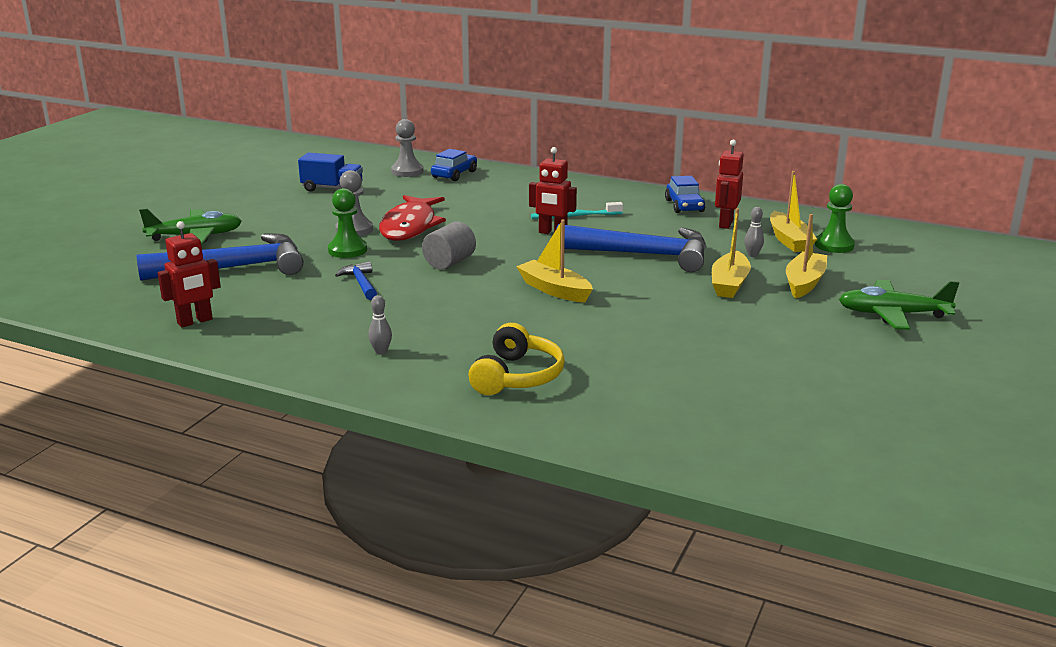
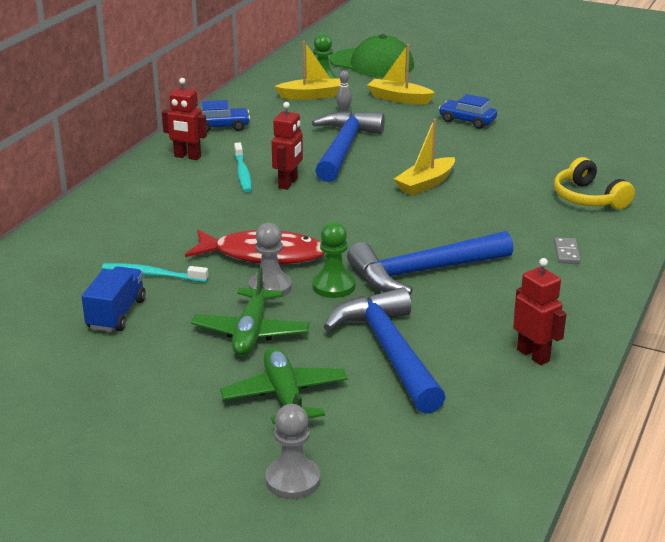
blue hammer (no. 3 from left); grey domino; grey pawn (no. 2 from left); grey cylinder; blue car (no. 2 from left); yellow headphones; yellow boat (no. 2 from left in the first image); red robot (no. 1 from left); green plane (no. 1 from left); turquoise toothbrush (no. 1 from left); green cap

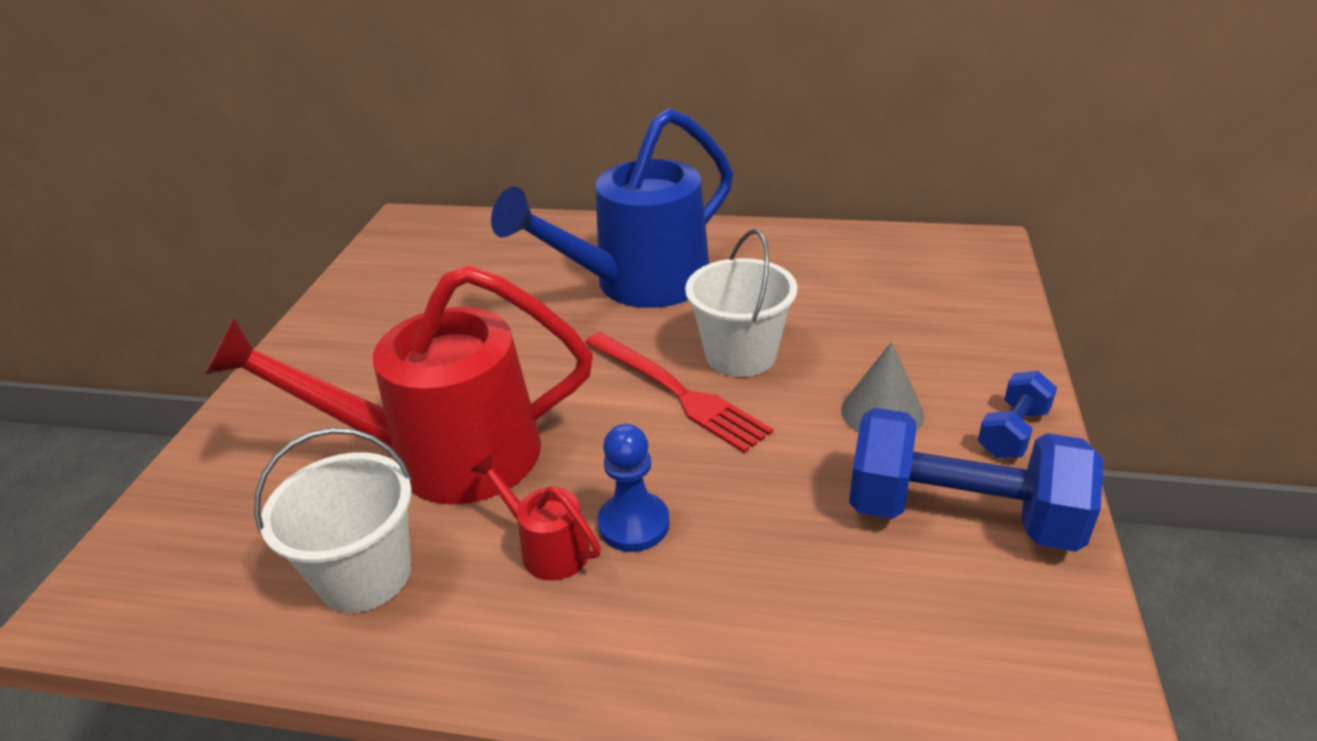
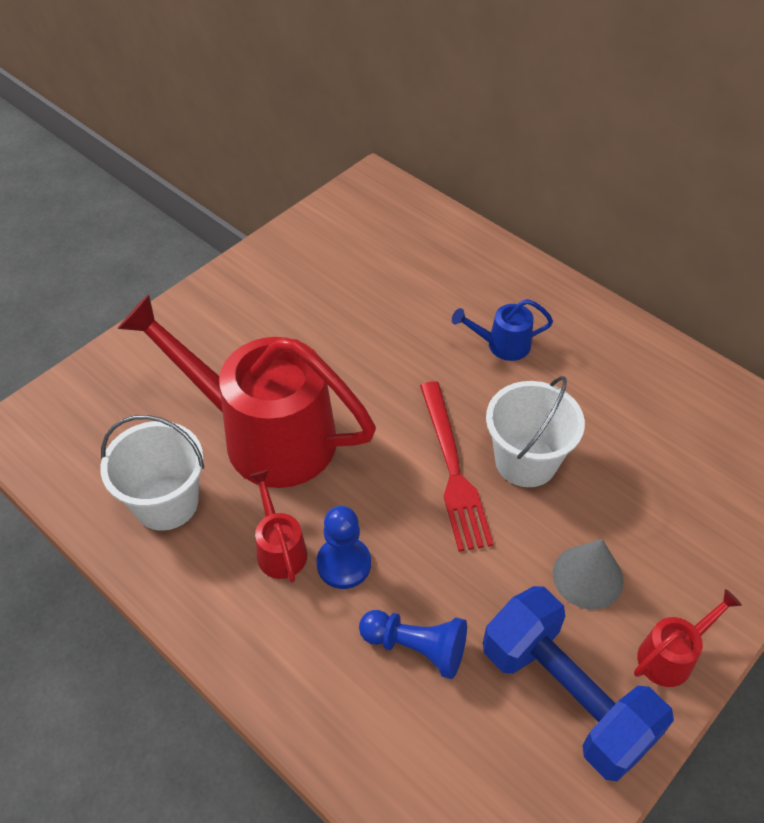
blue watering can; red watering can (no. 3 from left); blue pawn (no. 2 from left)

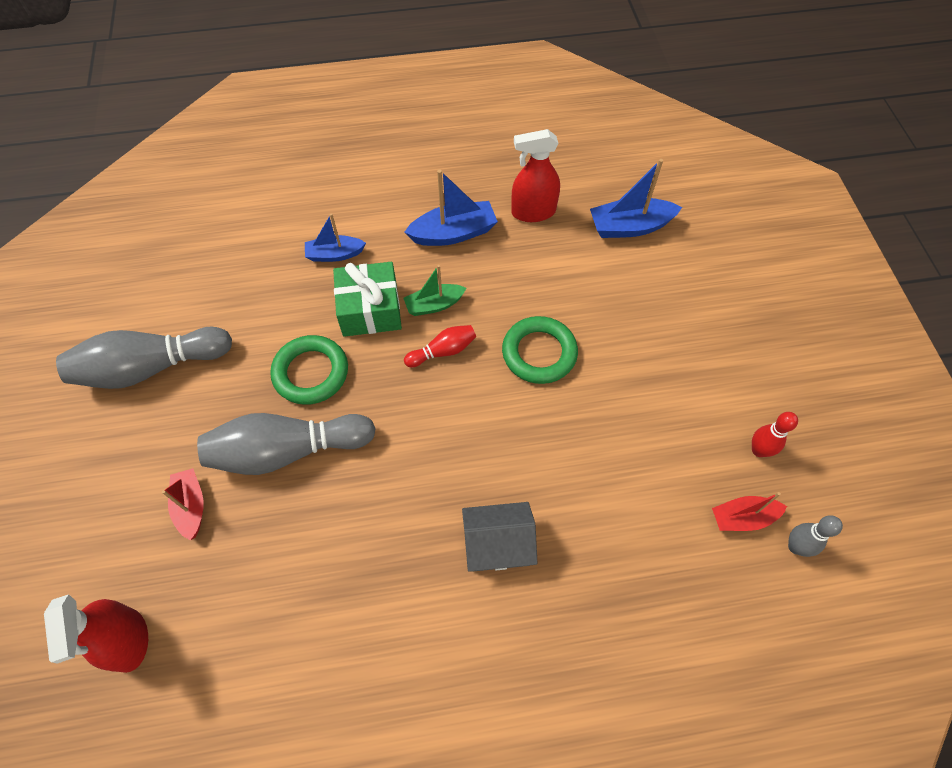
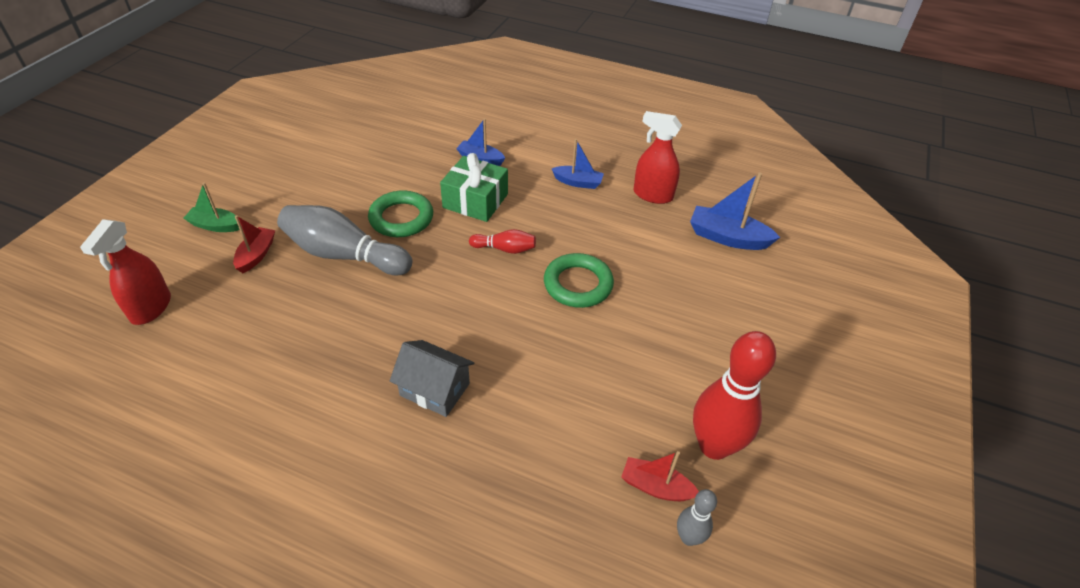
grey bowling pin (no. 1 from left in the first image); blue boat (no. 2 from left); green boat; red bowling pin (no. 2 from left)

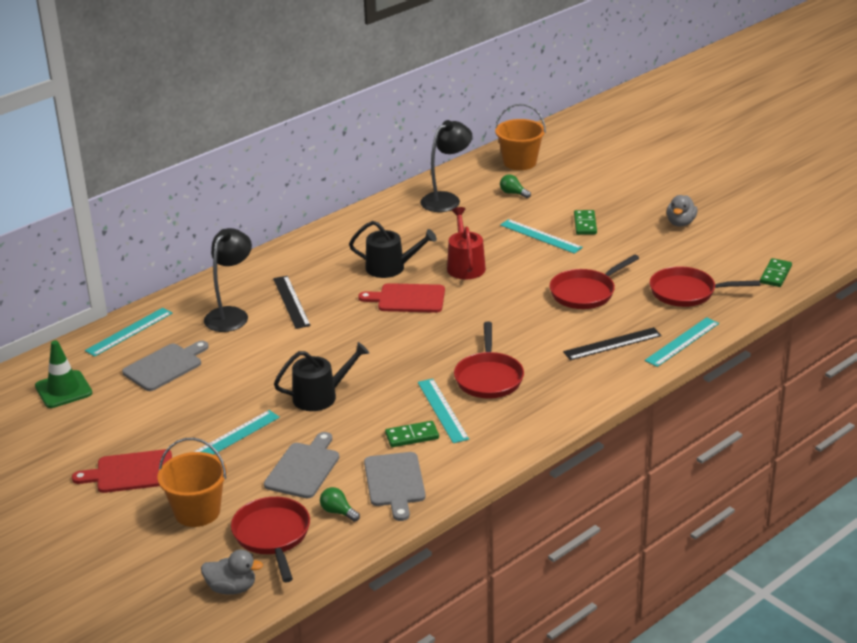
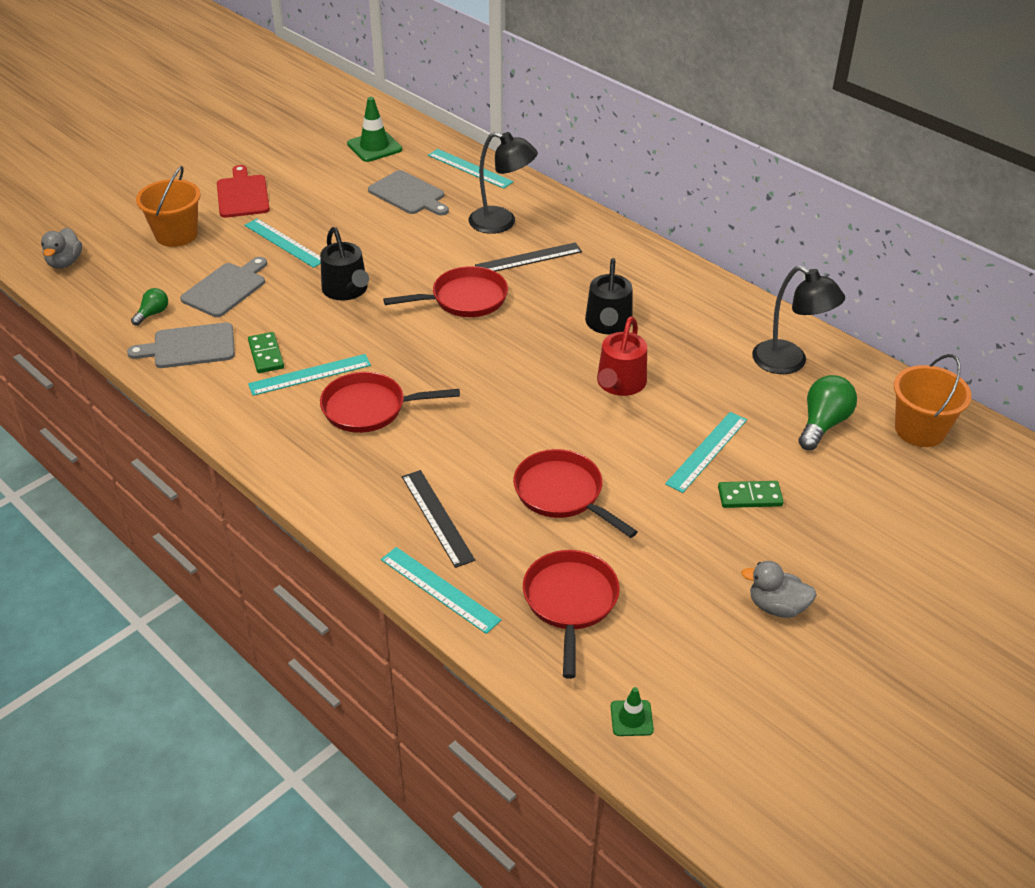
red pan (no. 2 from left); grey cutting board (no. 2 from left); red cutting board (no. 2 from left in the first image); red watering can; green light bulb (no. 2 from left); green traffic cone (no. 2 from left)

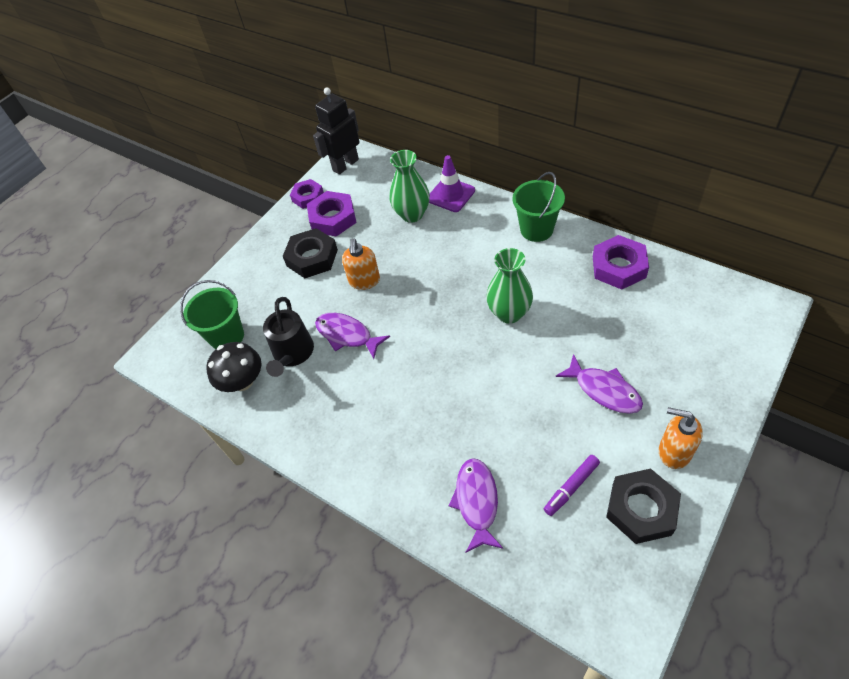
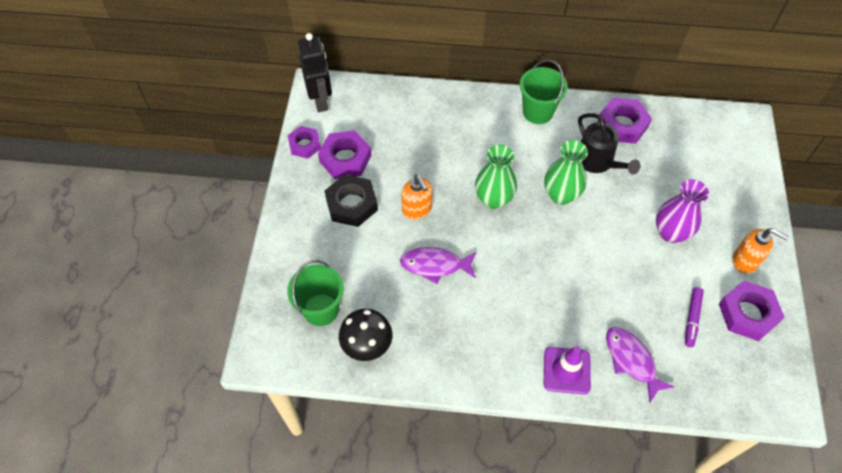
black watering can; black robot; green vase (no. 1 from left); purple traffic cone; purple vase; purple nut (no. 4 from left); orange soap dispenser (no. 2 from left)

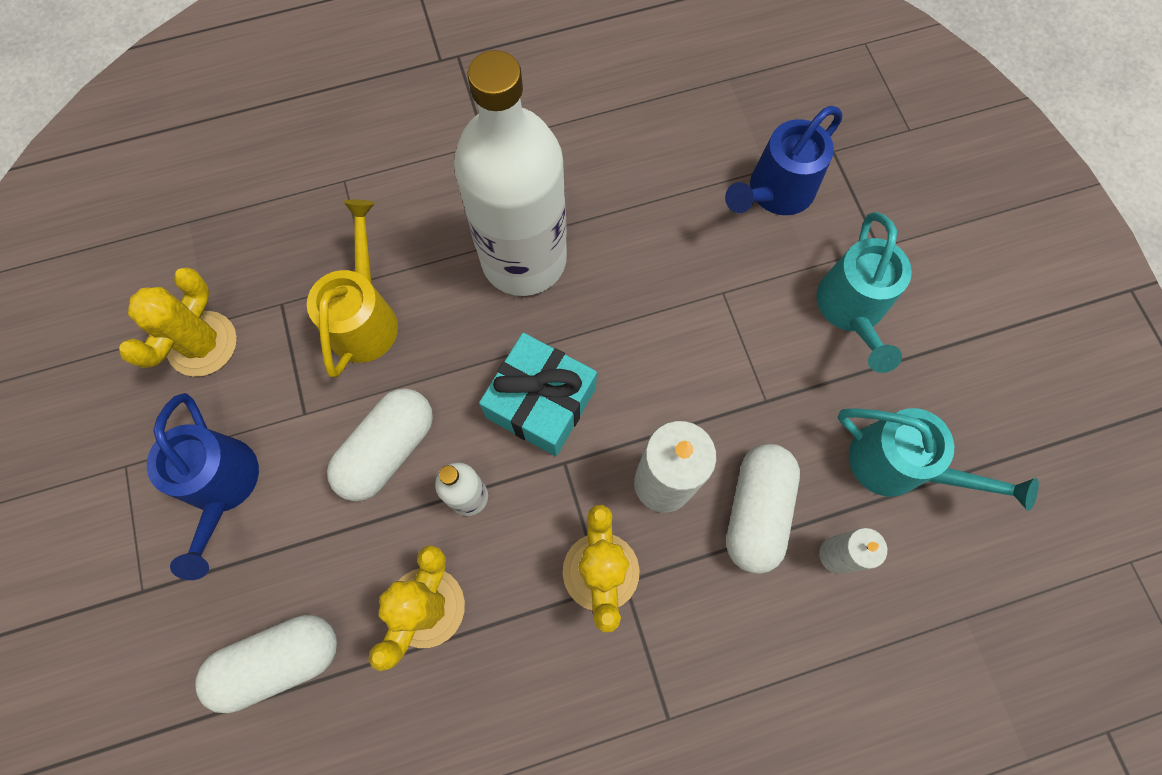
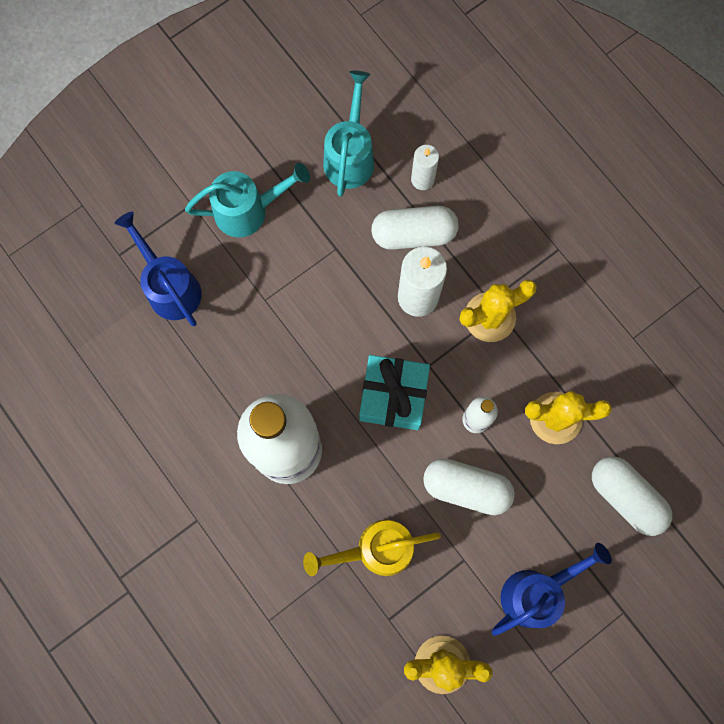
blue watering can (no. 1 from left)

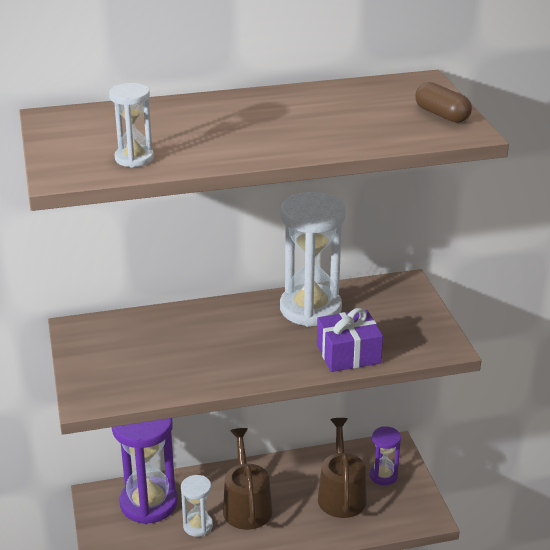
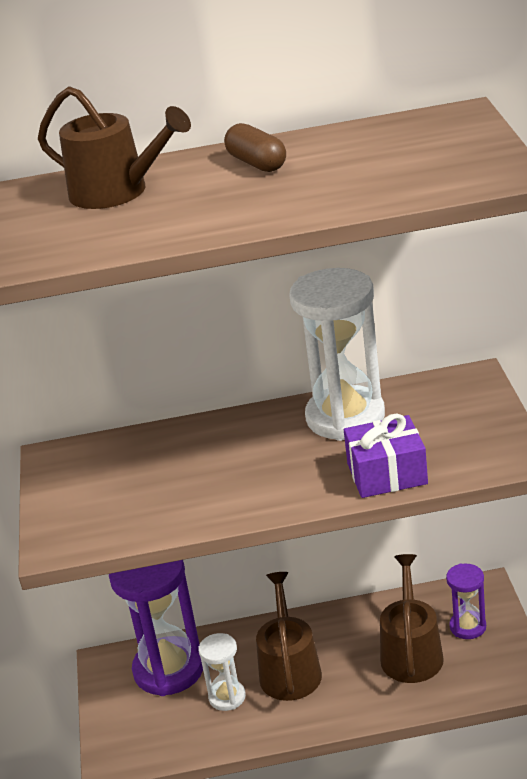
white hourglass (no. 1 from left in the first image); brown capsule; brown watering can (no. 1 from left)

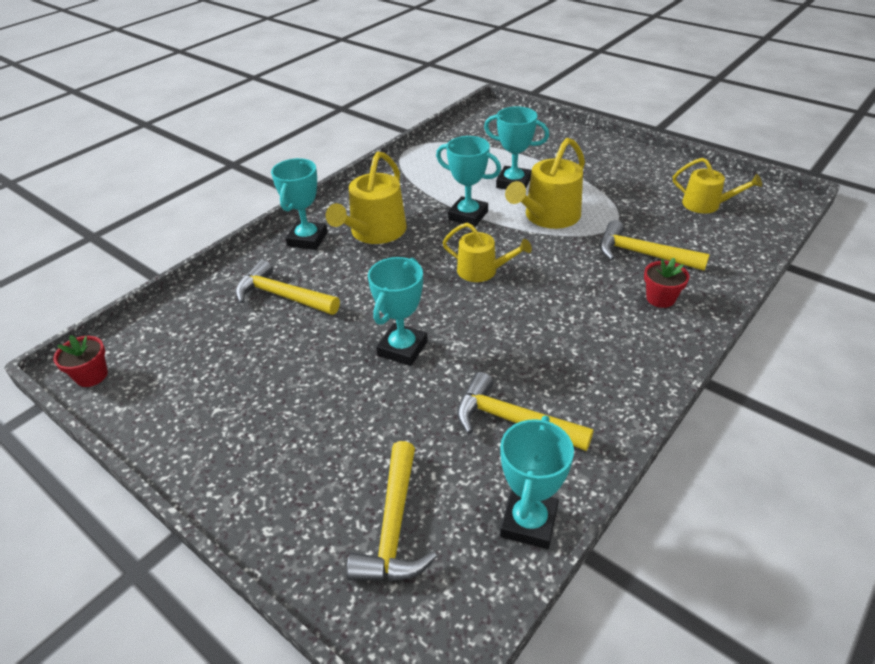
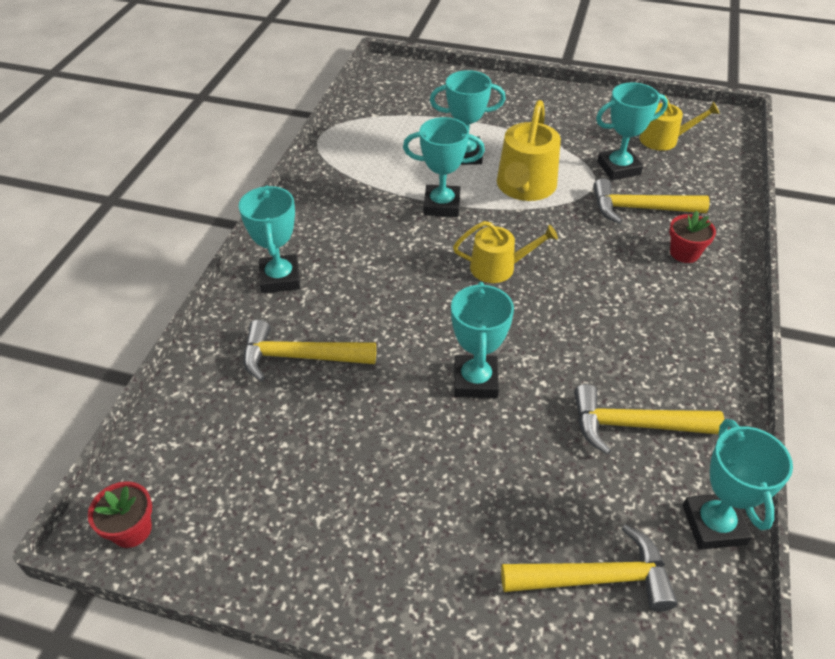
yellow watering can (no. 1 from left in the first image); yellow hammer (no. 2 from left); turquoise trophy (no. 5 from left)

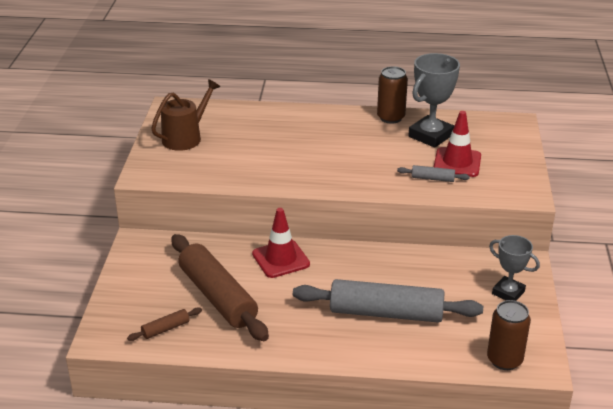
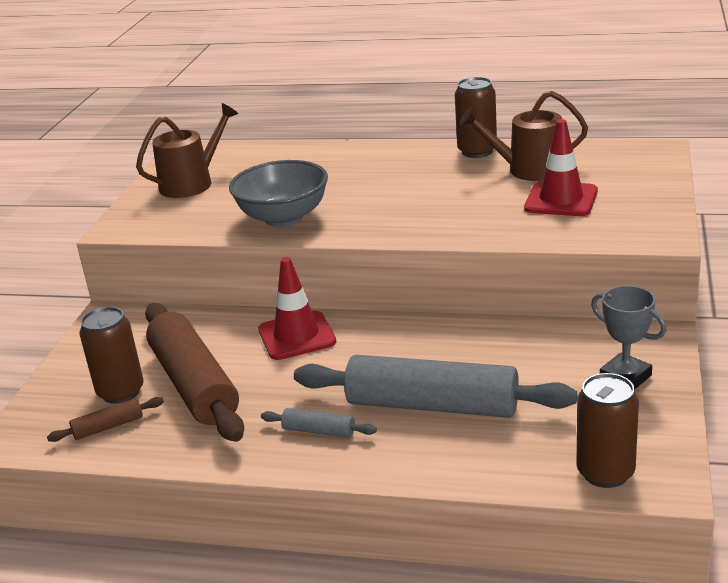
grey rolling pin (no. 1 from left); brown watering can (no. 2 from left); brown can (no. 1 from left); grey bowl

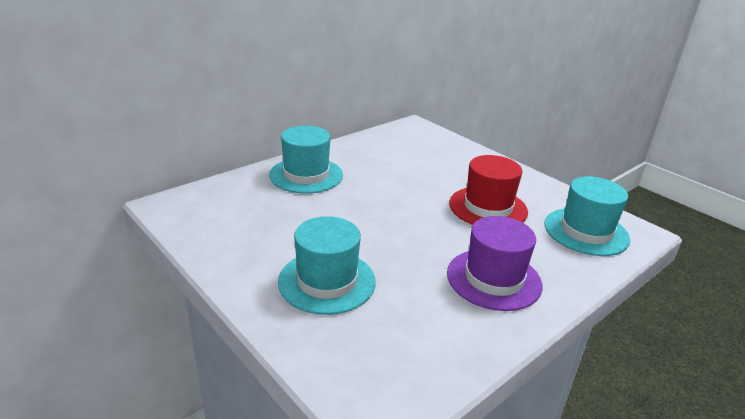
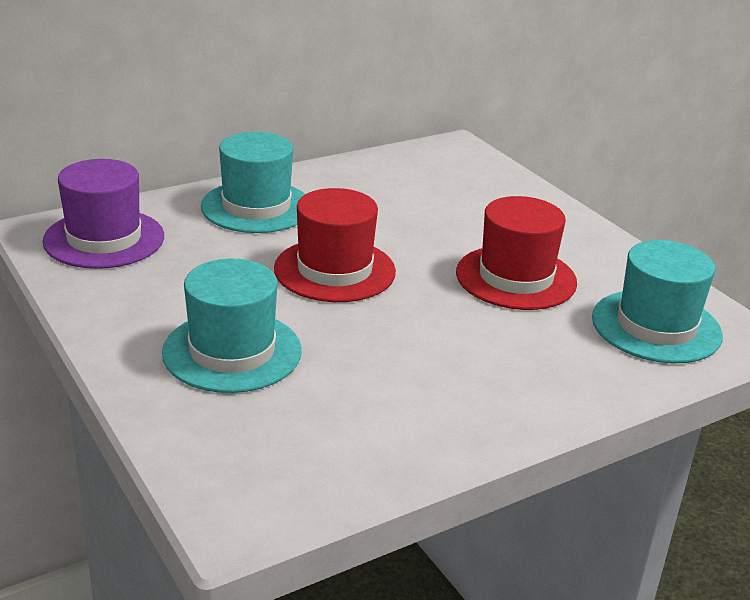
purple hat; red hat (no. 1 from left)

